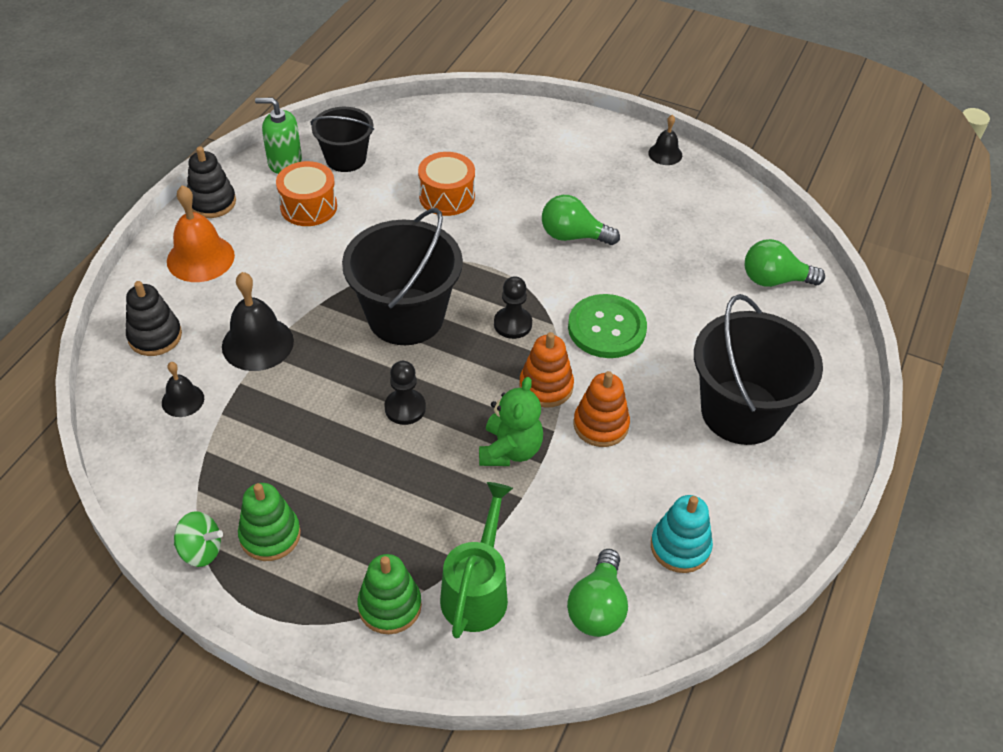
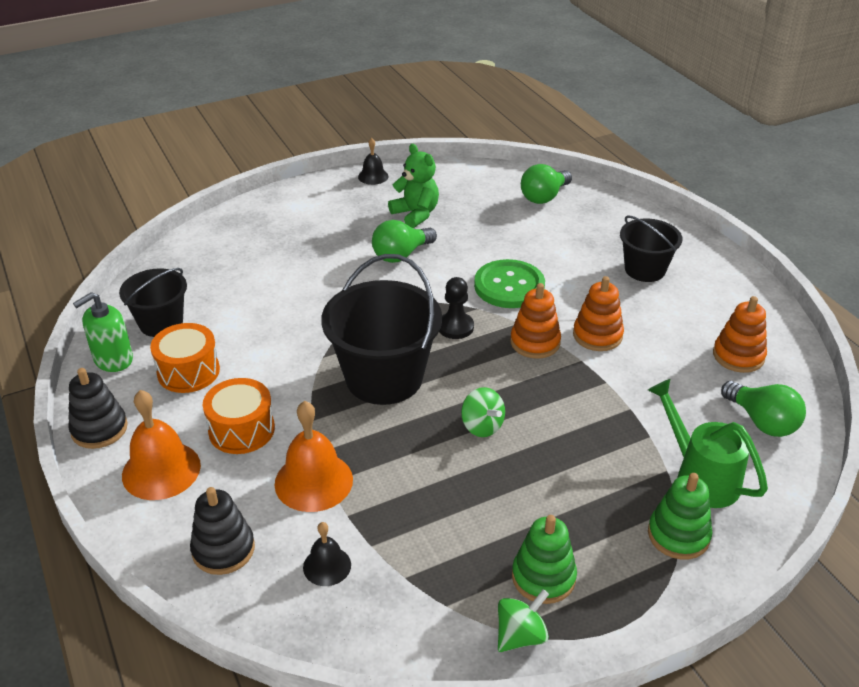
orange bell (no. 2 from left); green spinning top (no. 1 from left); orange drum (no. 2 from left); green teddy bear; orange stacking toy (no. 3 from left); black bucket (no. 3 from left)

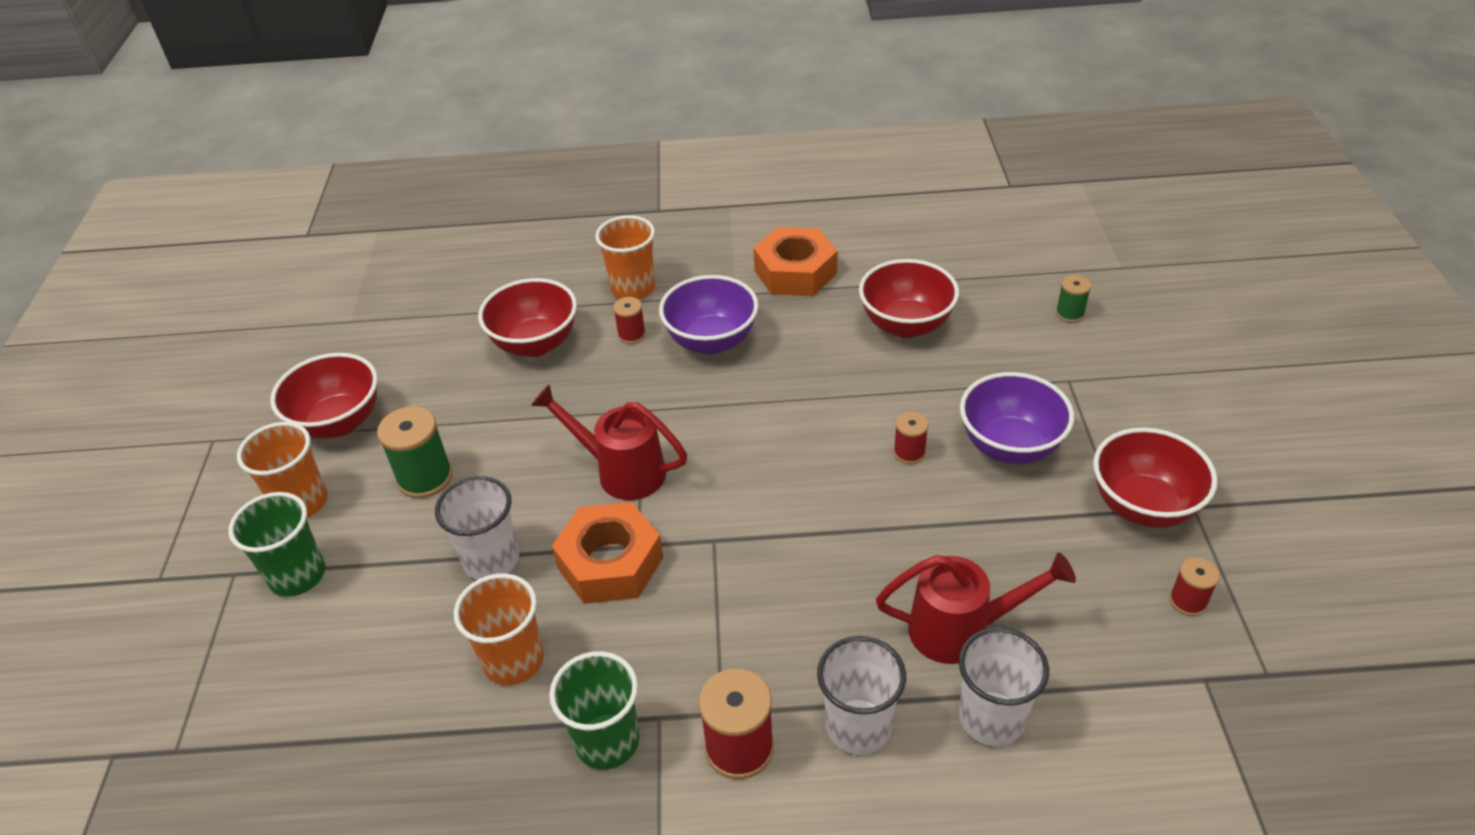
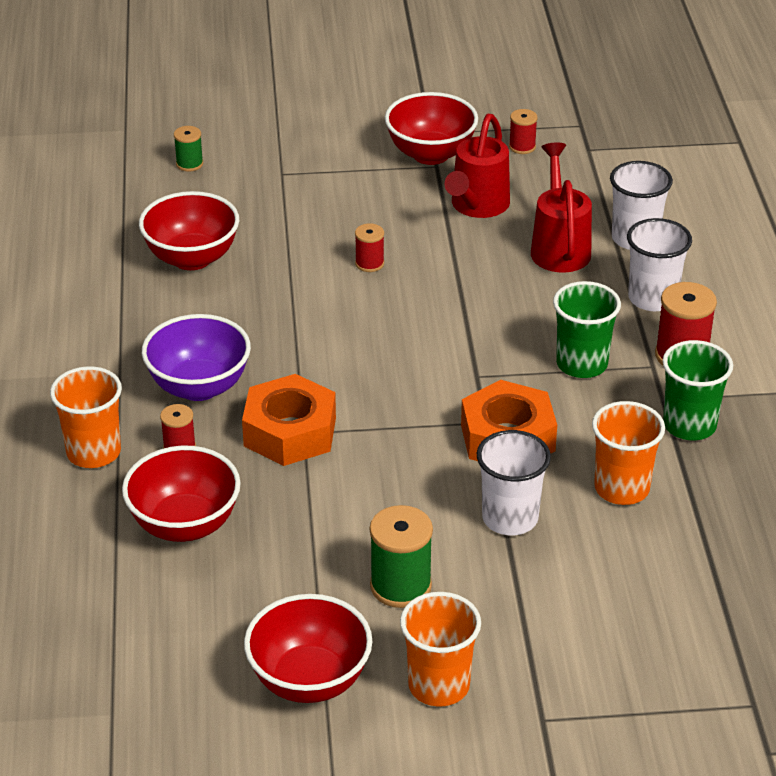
green cup (no. 1 from left); red watering can (no. 1 from left); orange nut (no. 1 from left); purple bowl (no. 2 from left in the first image)

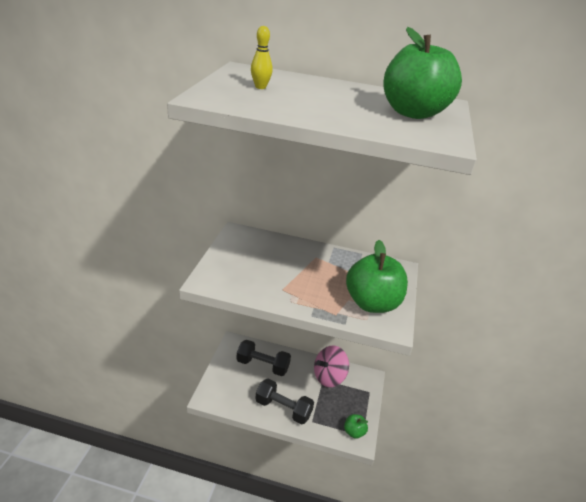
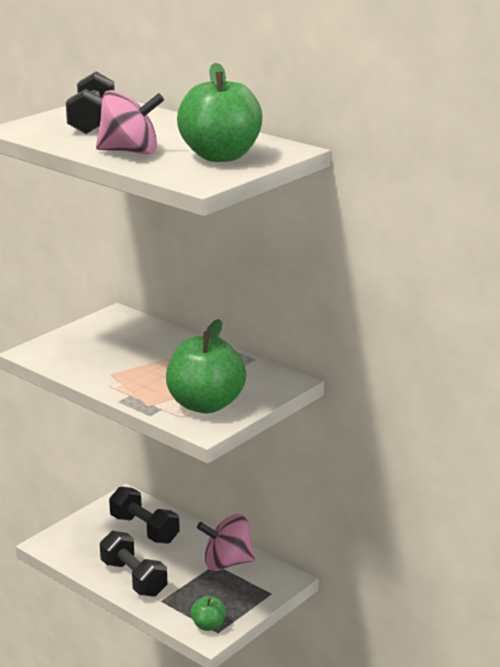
black dumbbell (no. 1 from left); pink spinning top (no. 1 from left)

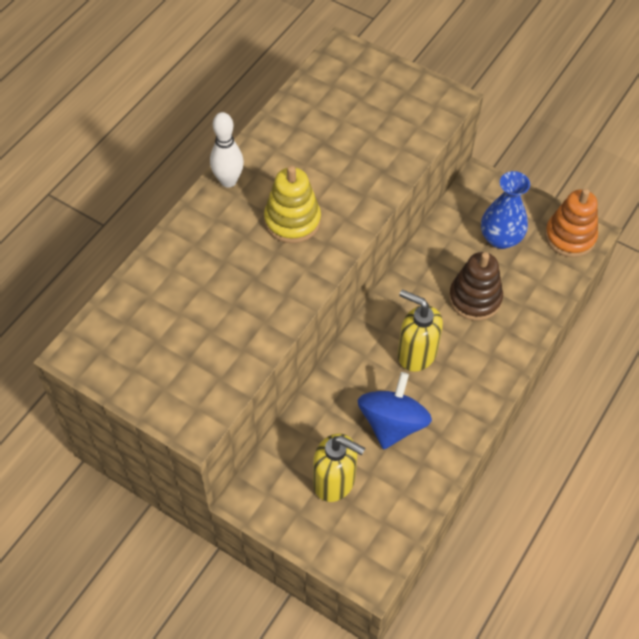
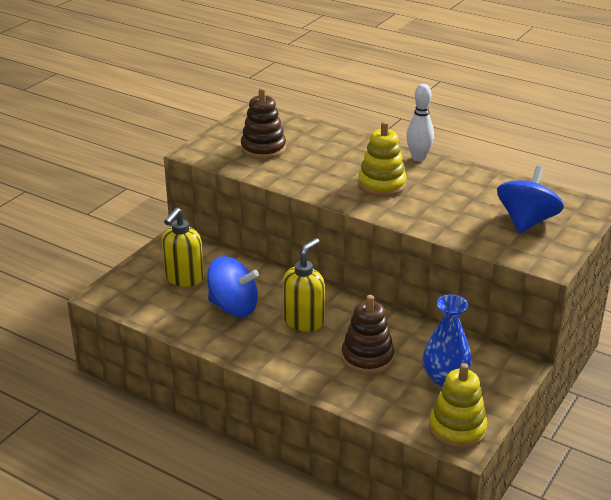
yellow stacking toy (no. 2 from left); brown stacking toy (no. 1 from left); blue spinning top (no. 2 from left)

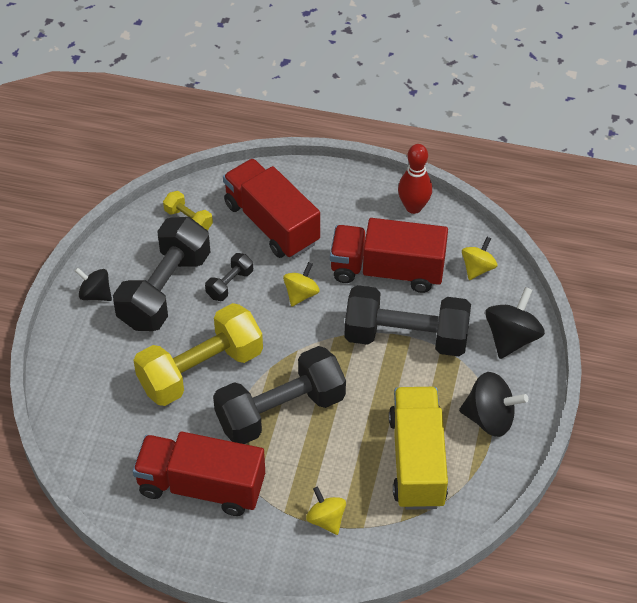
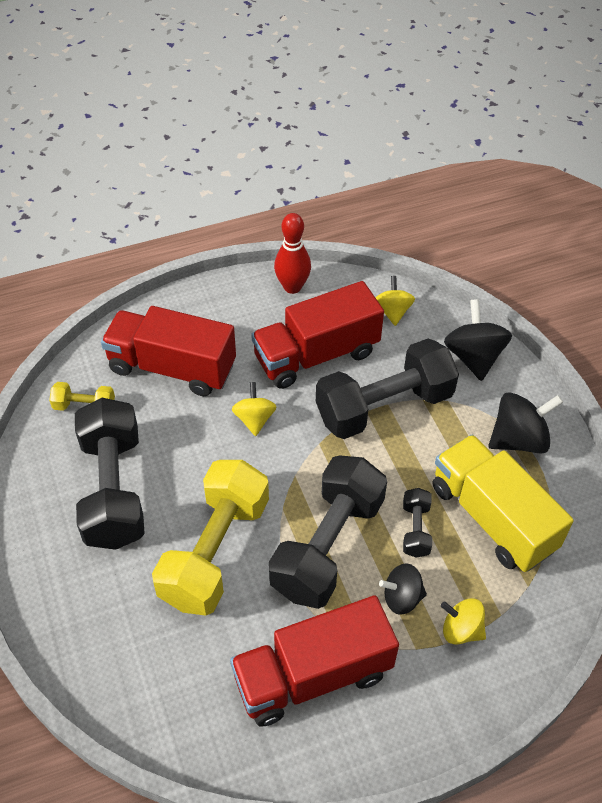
black spinning top (no. 1 from left); black dumbbell (no. 4 from left)

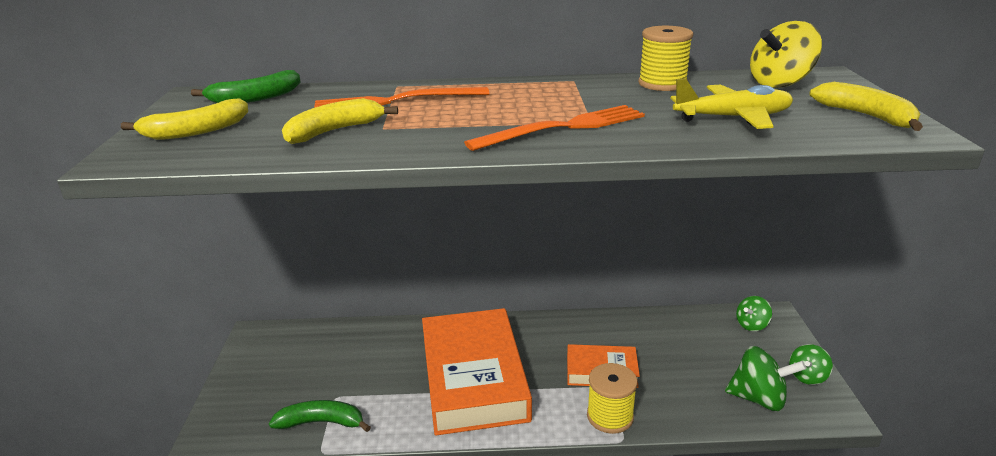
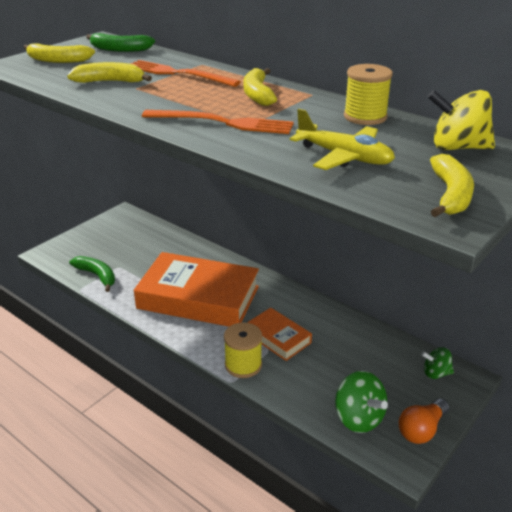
orange book (no. 1 from left); orange light bulb; yellow banana (no. 3 from left)

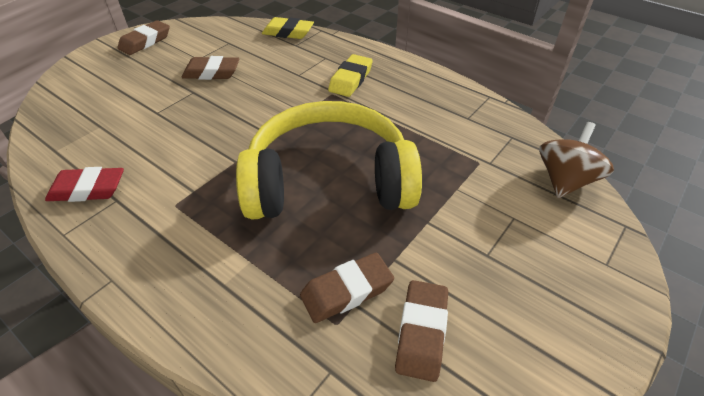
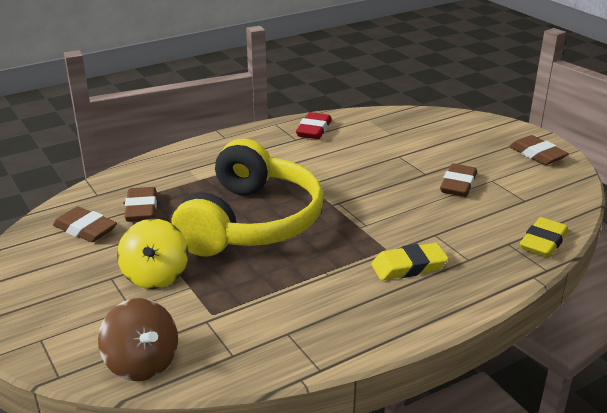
yellow eraser (no. 1 from left); yellow spinning top

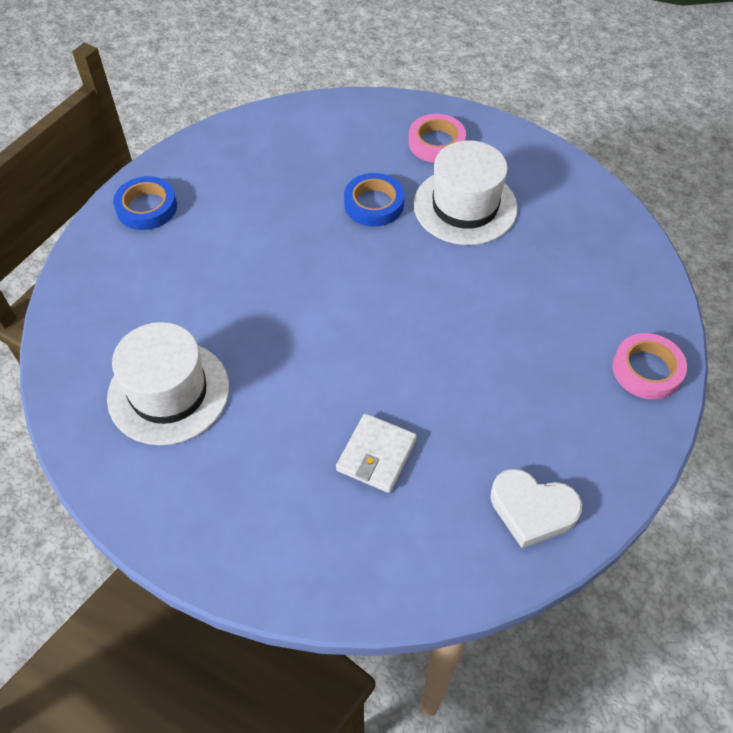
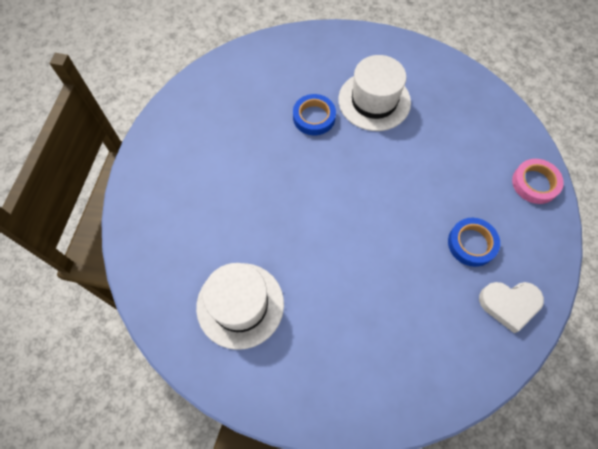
blue tape (no. 2 from left); white wallet; pink tape (no. 1 from left in the first image)

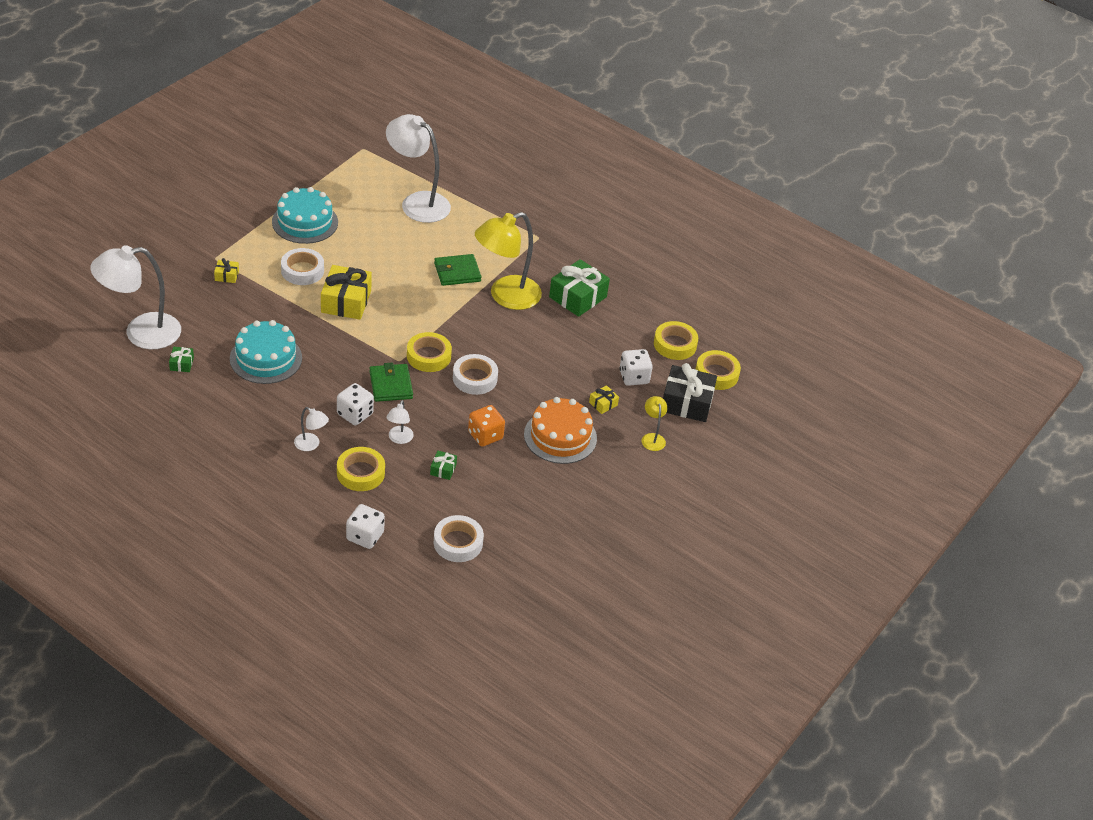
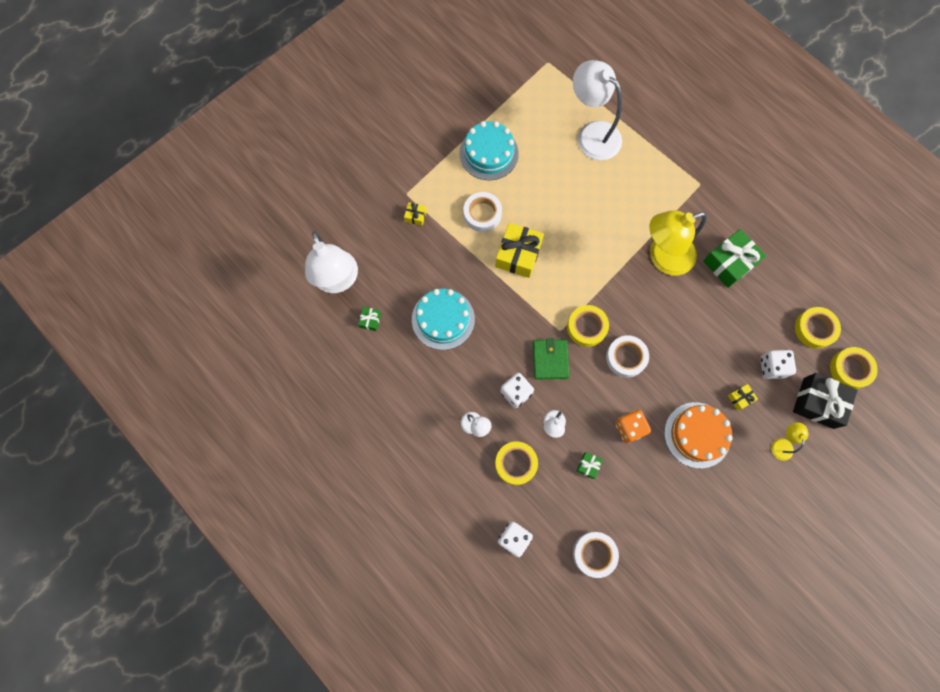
white lamp (no. 1 from left); green wallet (no. 2 from left in the first image)

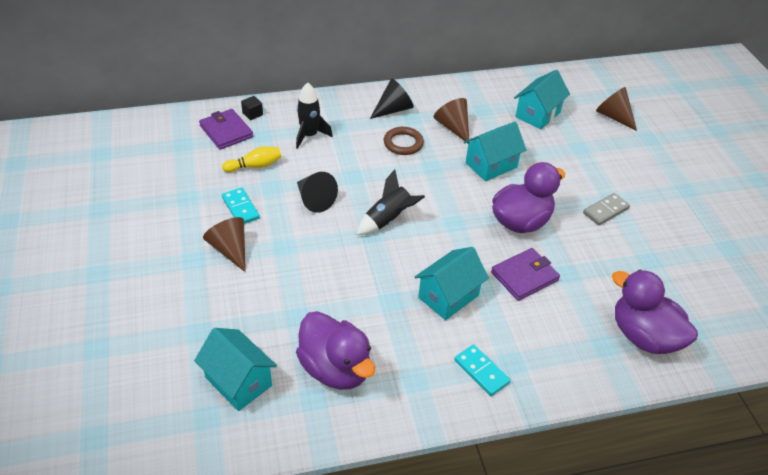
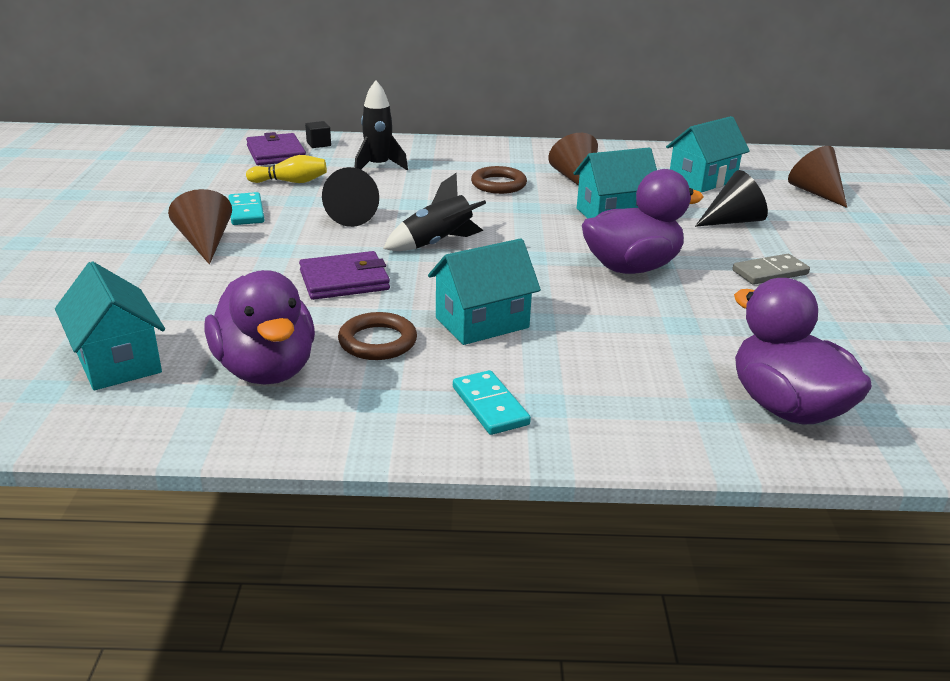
black cone (no. 2 from left); purple wallet (no. 2 from left); brown ring (no. 1 from left)

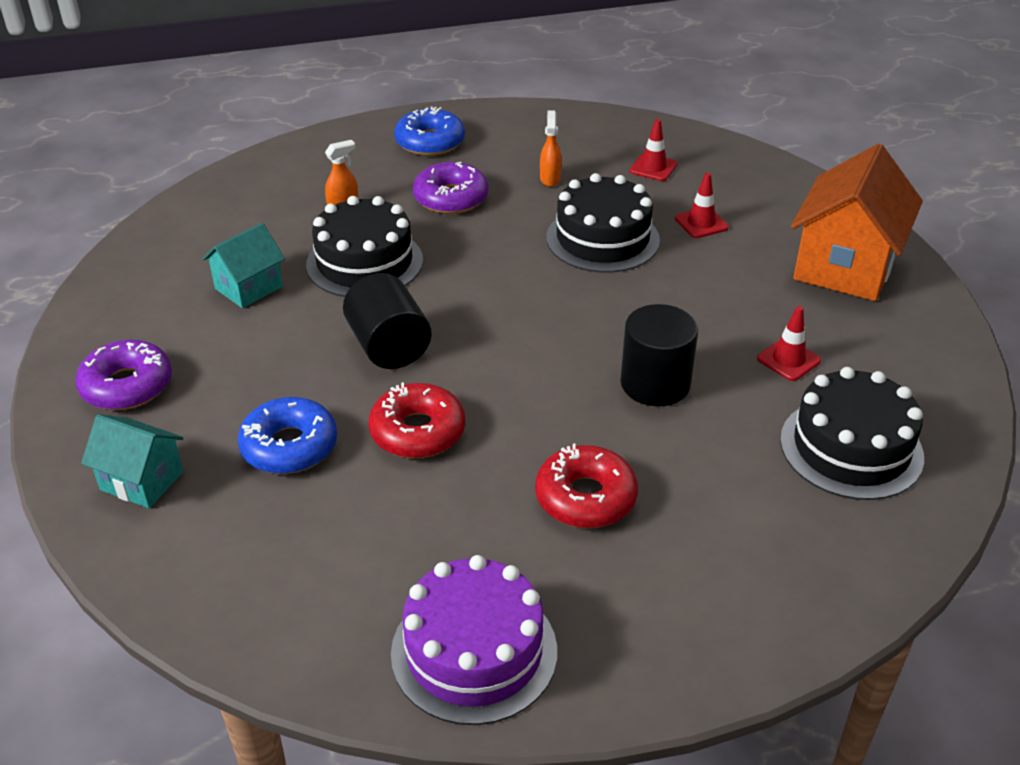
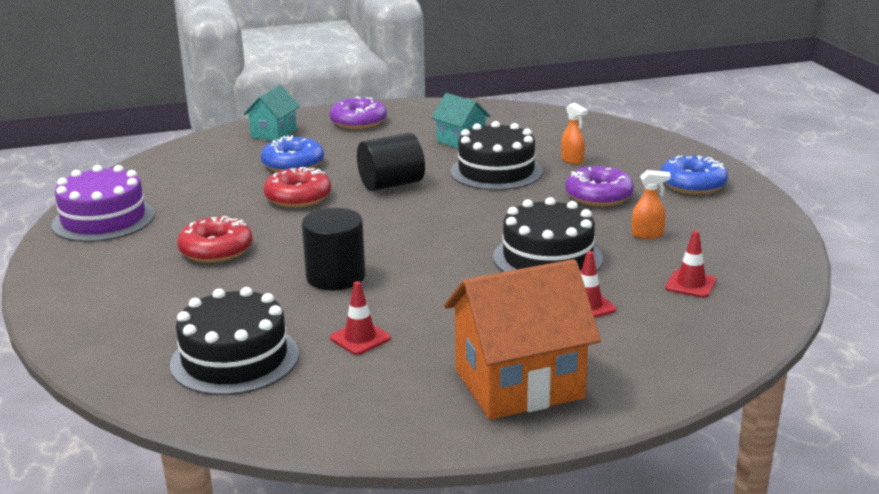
orange house

